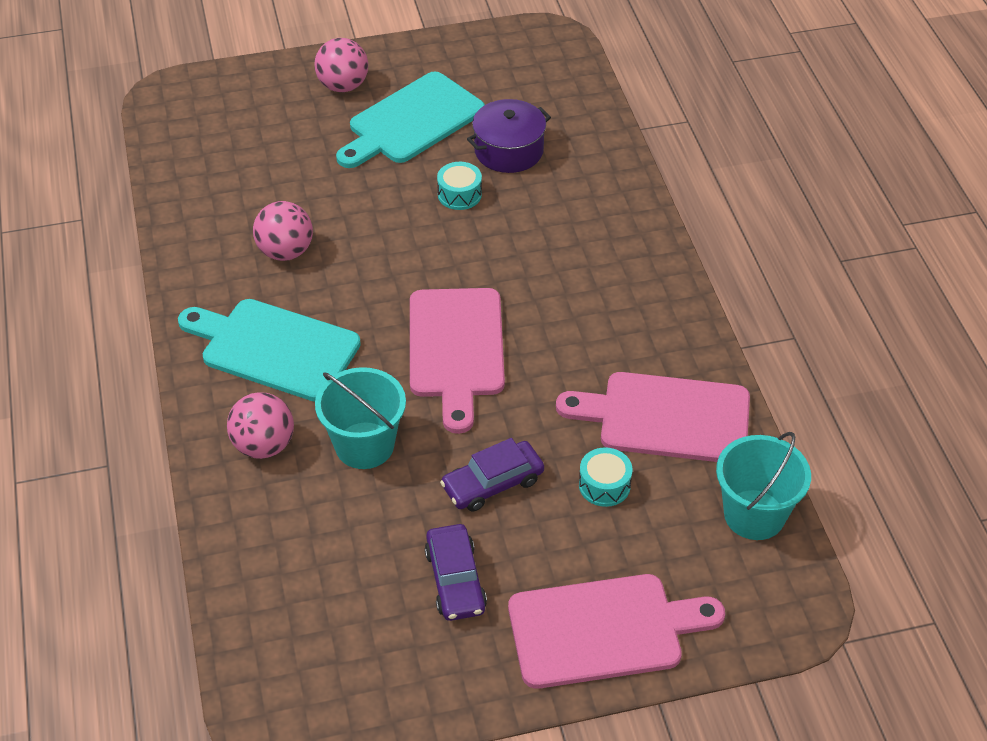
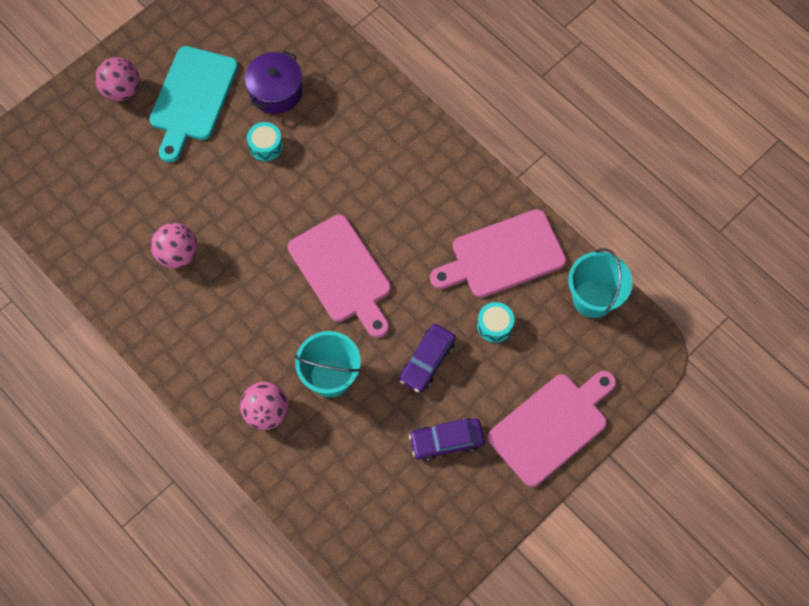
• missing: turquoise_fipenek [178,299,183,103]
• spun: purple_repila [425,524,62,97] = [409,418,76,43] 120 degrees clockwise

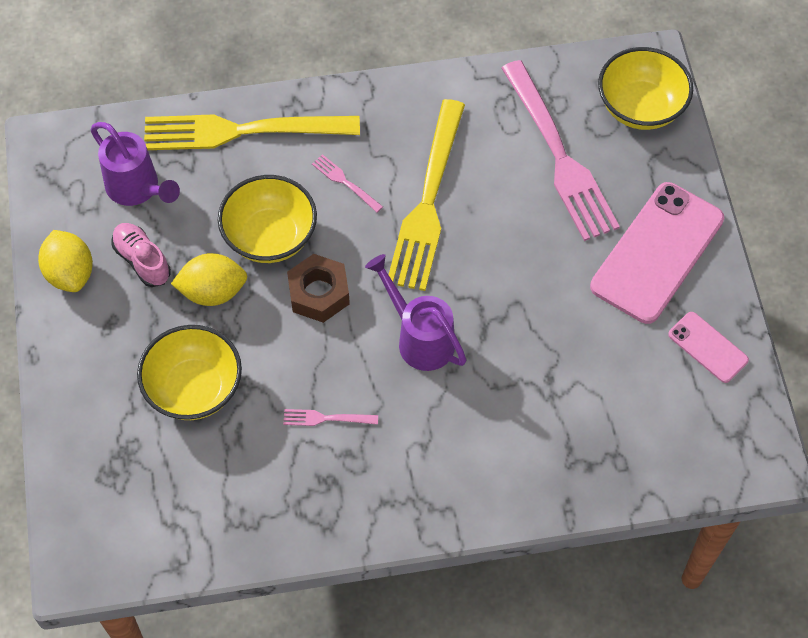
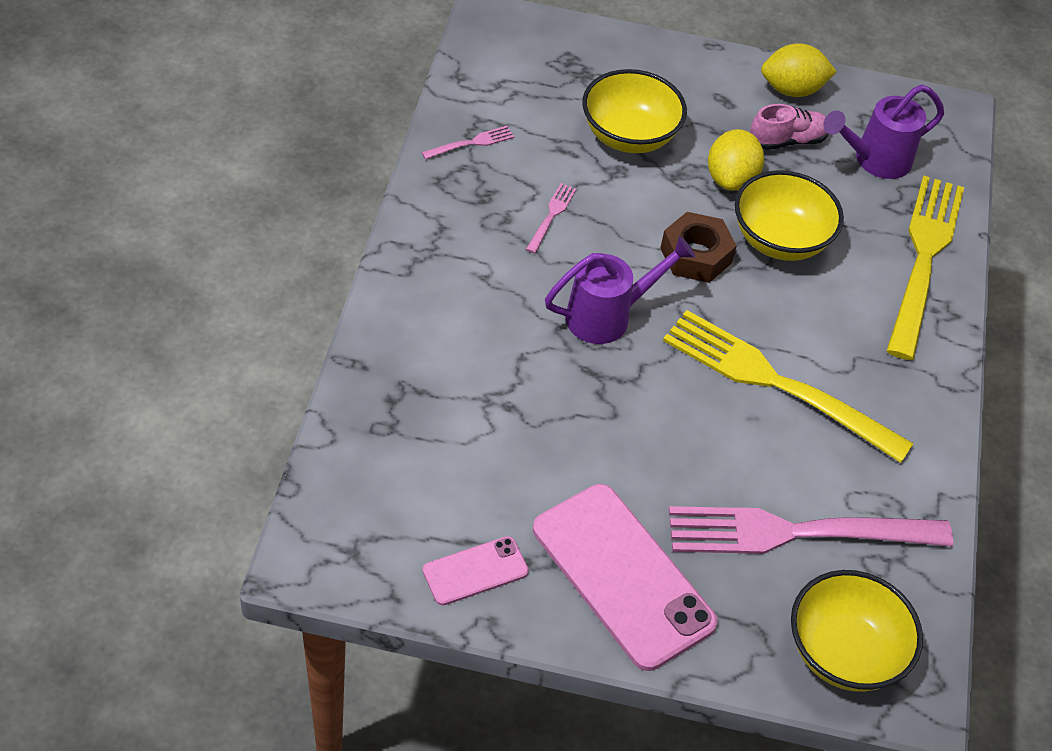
• relocated: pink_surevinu [312,154,71,59] to [422,126,92,33]

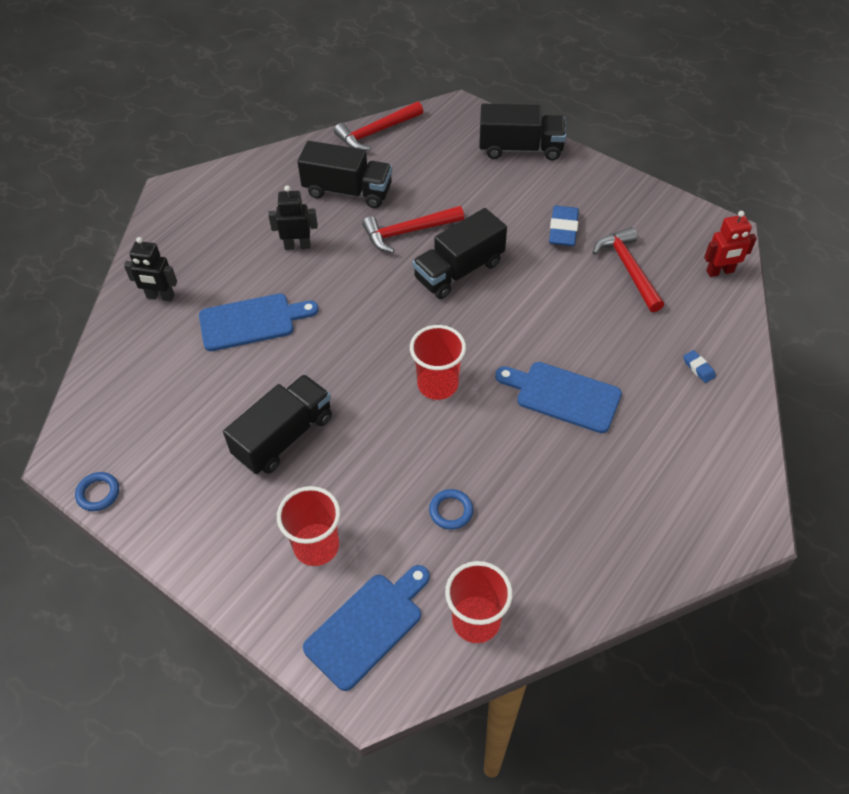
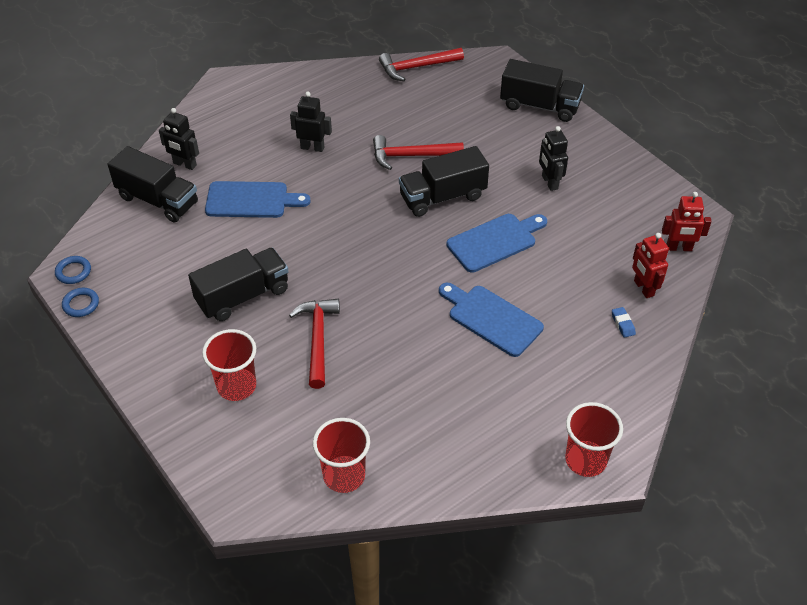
• relocated: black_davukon [297,141,95,67] to [108,146,90,76]
• exchanged: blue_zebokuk [549,206,30,40] to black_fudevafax [539,126,29,65]
• relocated: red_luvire [592,227,72,85] to [289,299,51,90]
• relocated: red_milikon [410,325,56,75] to [565,402,58,75]
• relocated: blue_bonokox [429,489,44,41] to [55,256,36,28]
• relocated: blue_fipenek [303,565,127,126] to [446,214,101,59]
• appeared: red_fudevafax [632,233,37,65]

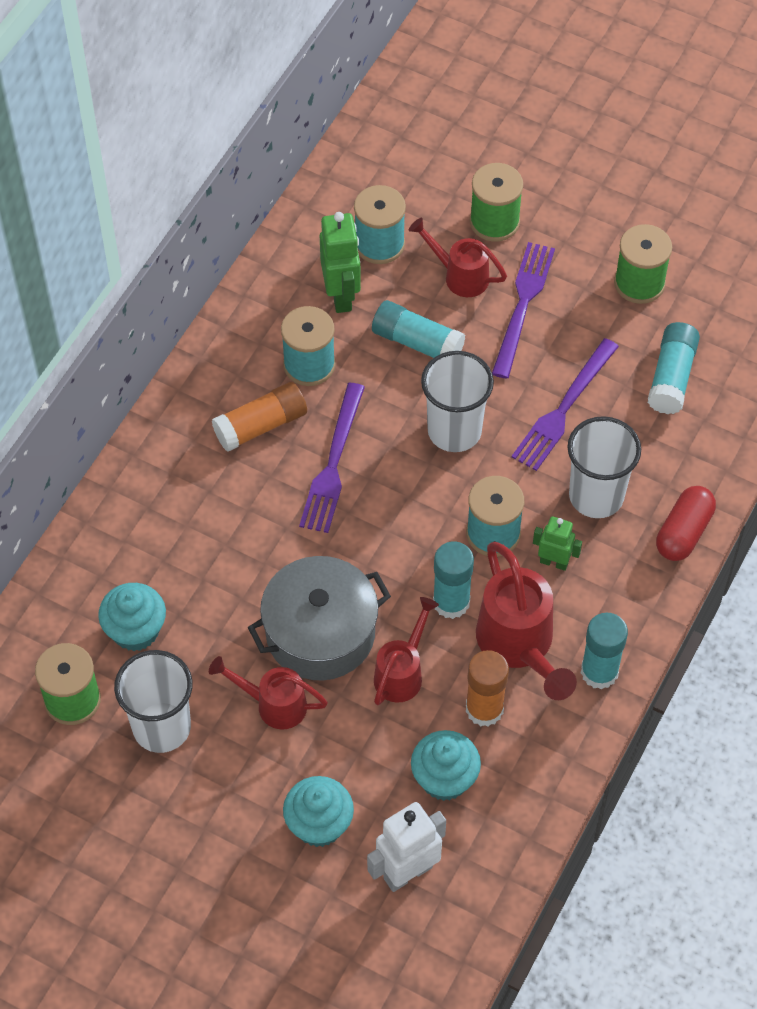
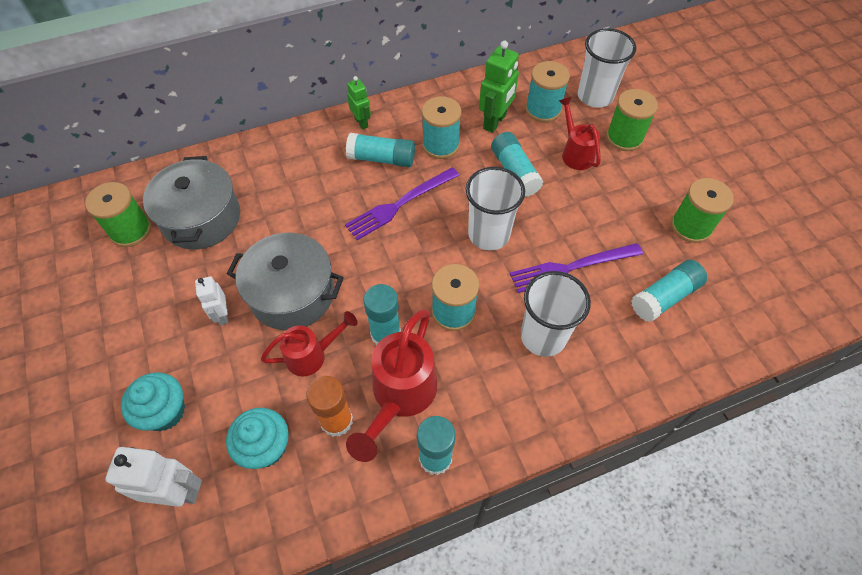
• missing: purple_surevinu [492,242,63,137]
• colour: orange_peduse [212,382,95,70] to turquoise_peduse [346,133,69,34]
• missing: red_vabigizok [656,486,60,75]
• relocated: green_fudevafax [533,516,49,55] to [347,76,24,54]
• exchanged: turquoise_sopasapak [98,583,68,68] to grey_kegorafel [143,156,97,93]
• relocated: white_milikon [114,650,79,103] to [578,28,58,80]
• exchanged: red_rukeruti [209,656,119,74] to white_fudevafax [195,276,33,49]

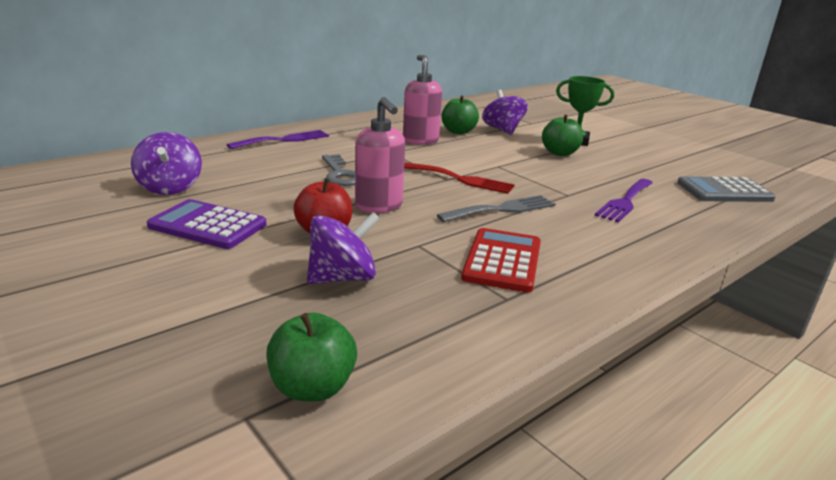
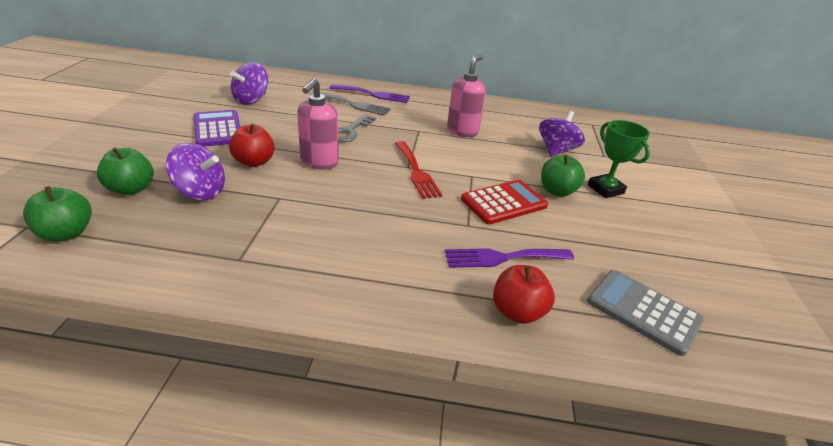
• relocated: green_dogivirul [441,96,38,38] to [97,148,57,47]
• relocated: grey_surevinu [437,195,119,27] to [309,91,82,25]
• relocated: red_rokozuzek [461,228,80,65] to [461,180,87,45]
• appeared: red_dogivirul [493,265,62,59]

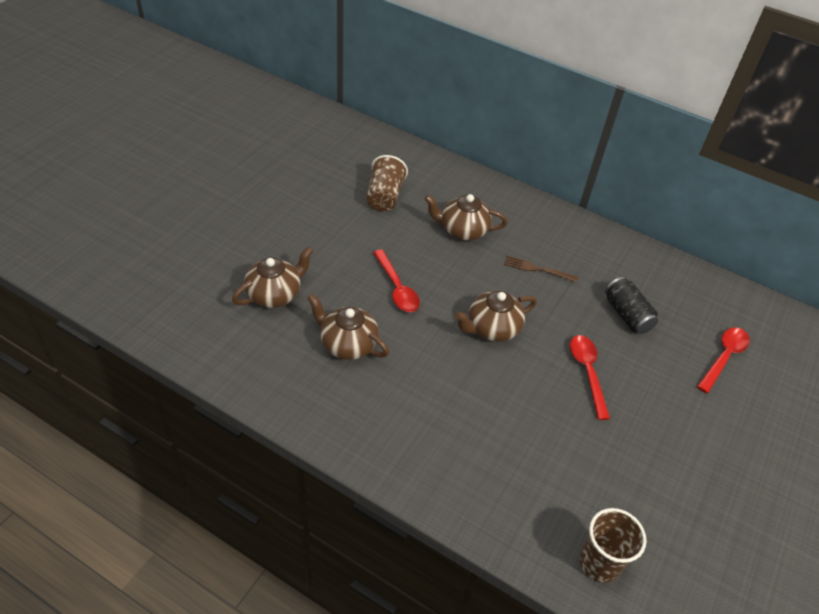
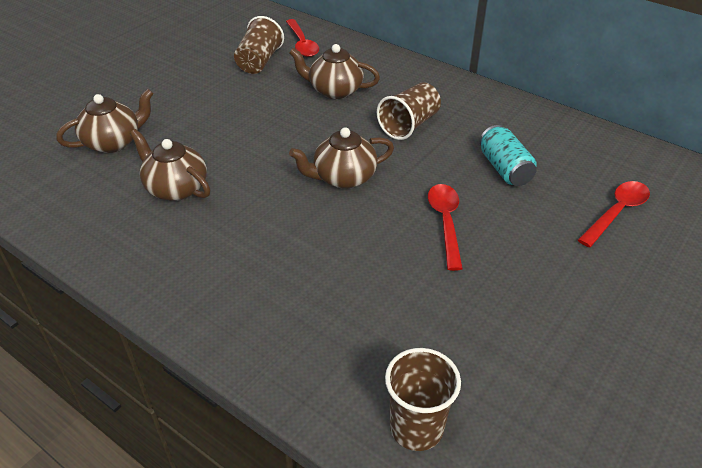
• relocated: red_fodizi [373,249,47,63] to [286,19,33,38]
• exchanged: brown_surevinu [504,255,75,27] to brown_milikon [377,82,64,58]
• colour: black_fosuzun [605,277,53,57] to turquoise_fosuzun [480,125,57,61]

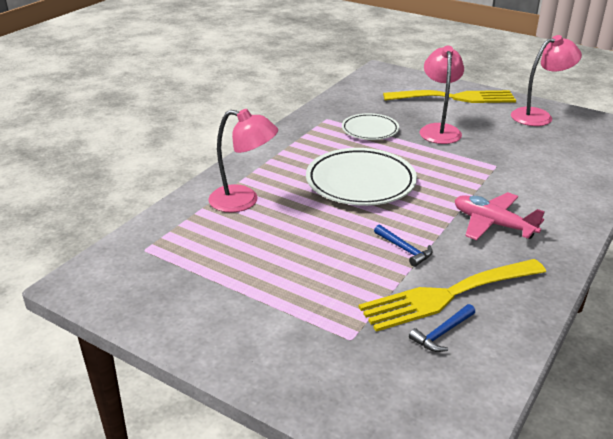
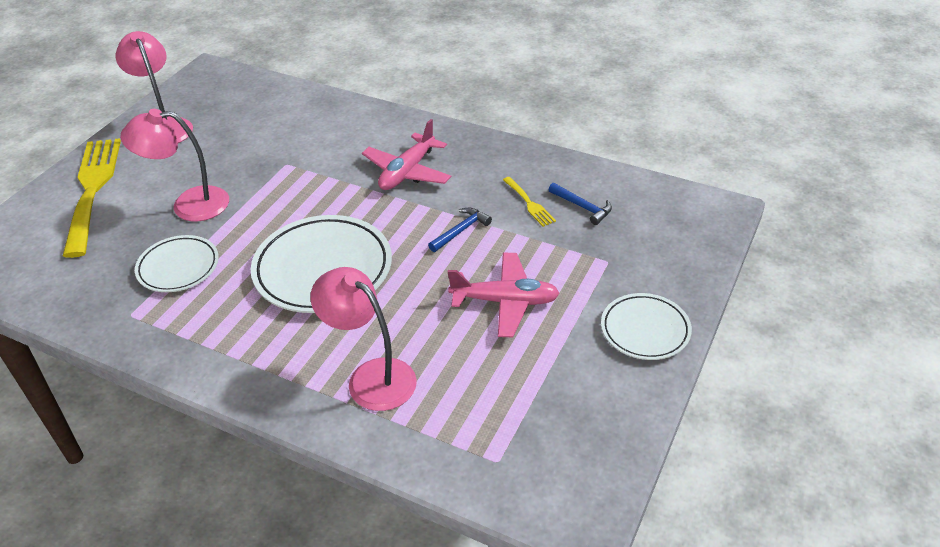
• spun: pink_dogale [208,109,70,103] = [310,267,107,144] 60 degrees counterclockwise
• size: yellow_surevinu [359,259,187,73] = [503,177,53,50] x0.43
• appeared: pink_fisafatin [448,253,112,84]
• appeared: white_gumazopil [601,293,91,67]

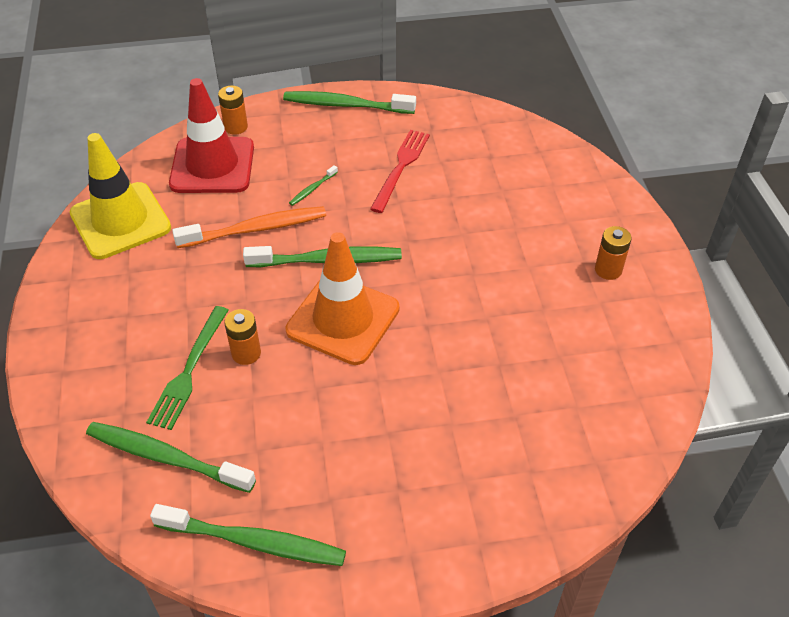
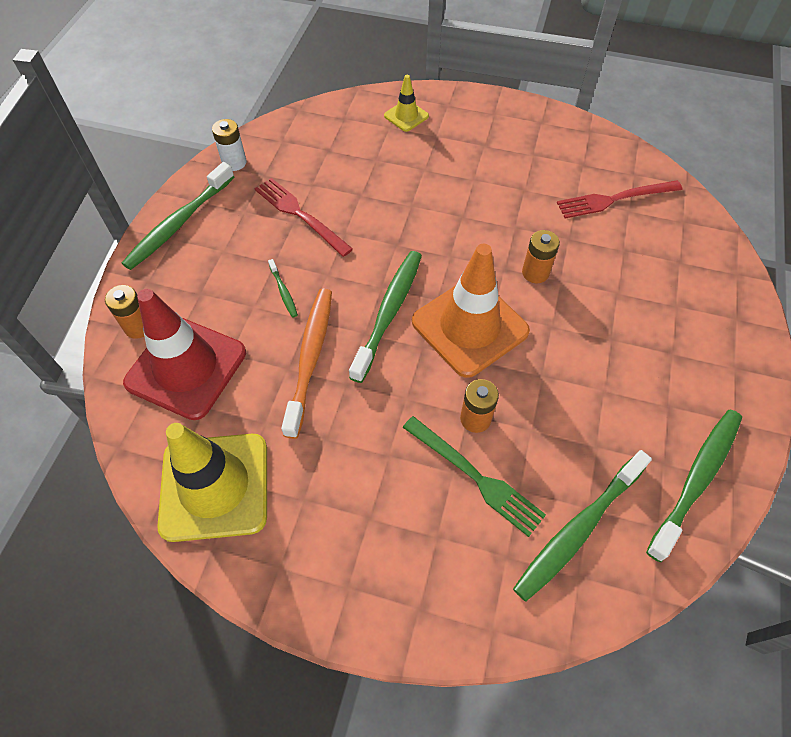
• relocated: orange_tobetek [595,226,37,54] to [522,230,38,54]
• appeared: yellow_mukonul [384,75,45,57]
• appeared: white_tobetek [212,119,35,52]
• appeared: red_surevinu [557,180,125,39]

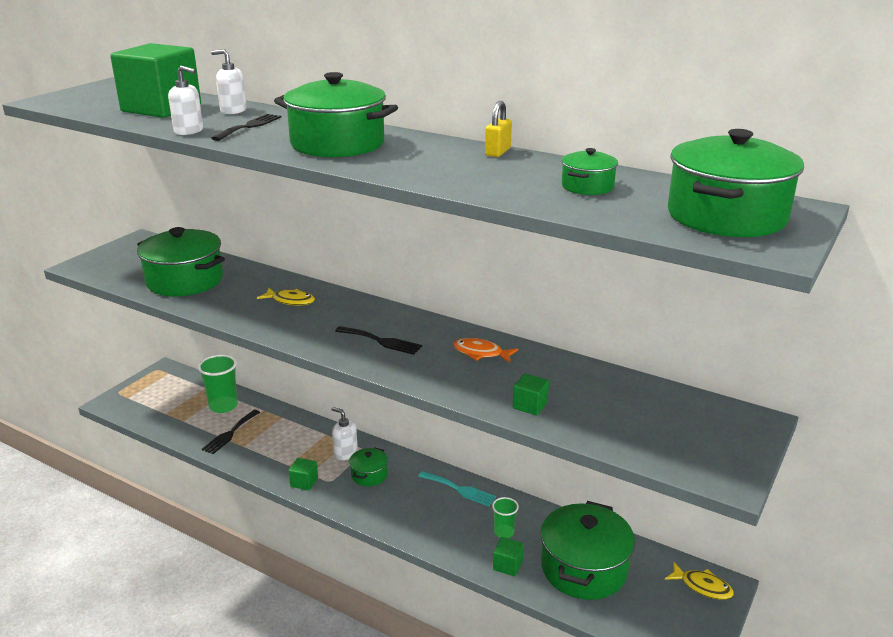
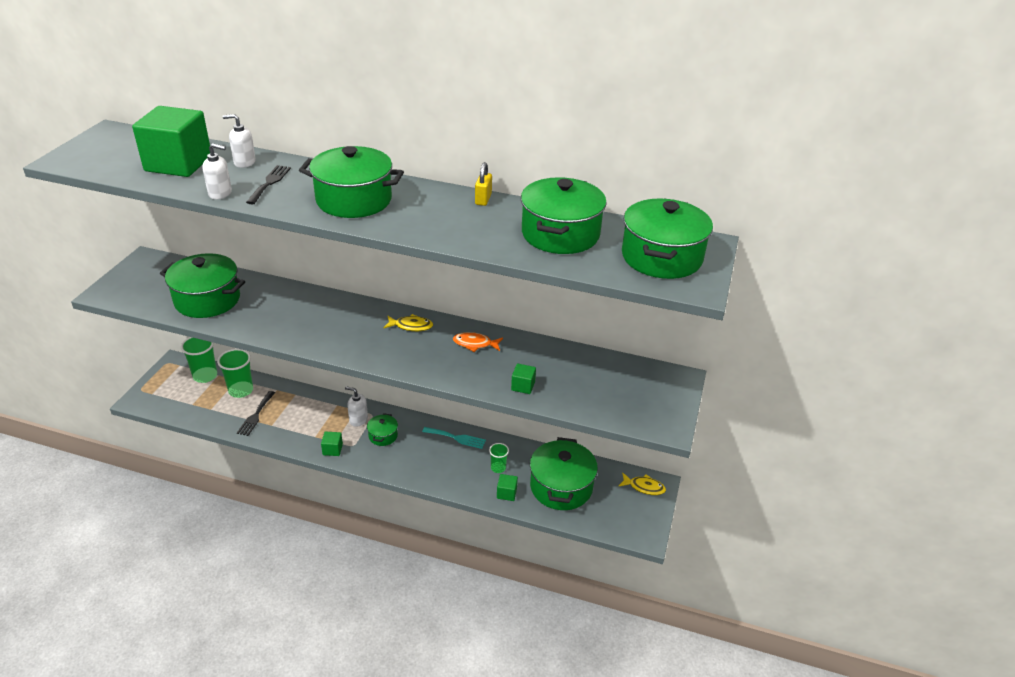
• size: green_kegorafel [561,148,57,47] = [521,177,86,77] x2.06
• relocated: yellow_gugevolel [257,288,58,18] to [383,314,50,17]
• missing: black_surevinu [335,326,87,29]
• appeared: green_milikon [181,337,36,46]

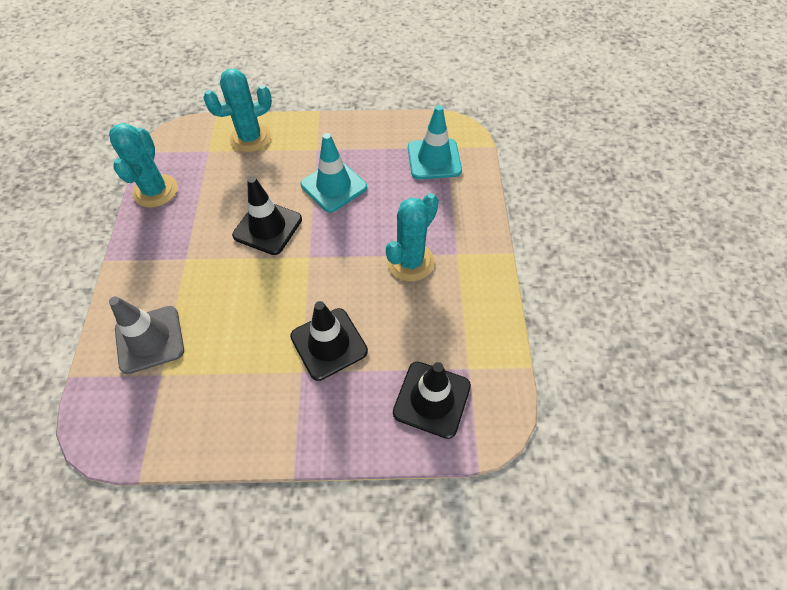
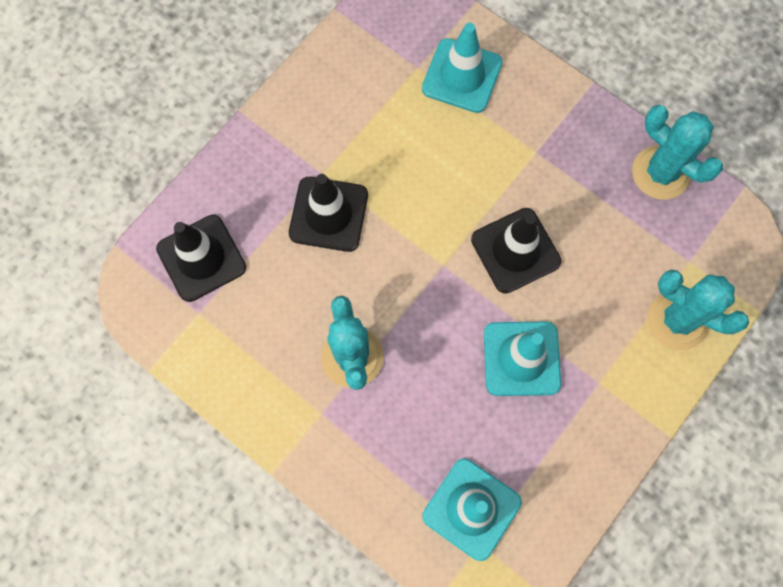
• spun: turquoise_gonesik [203,69,69,83] = [648,269,101,81] 75 degrees counterclockwise
• colour: grey_mukonul [109,296,75,78] to turquoise_mukonul [422,23,81,90]

